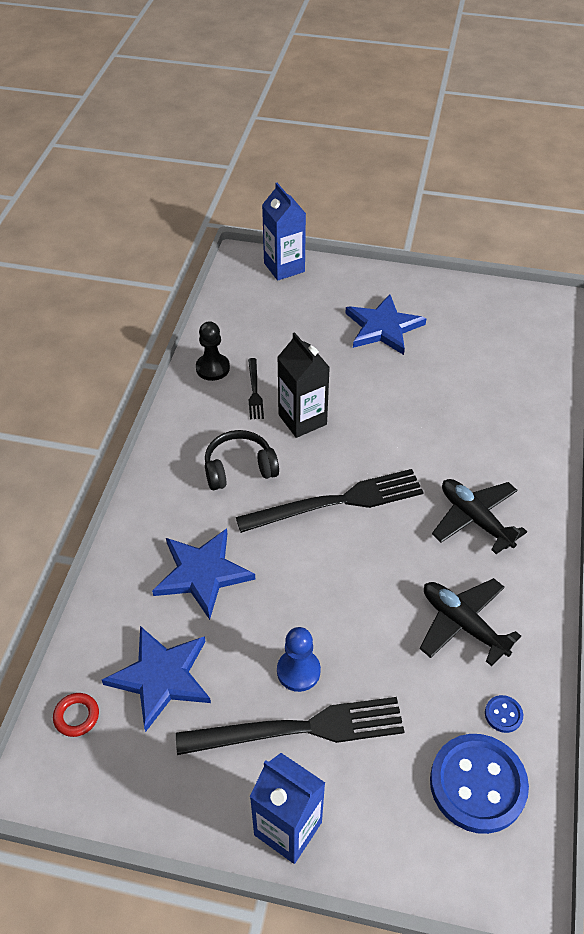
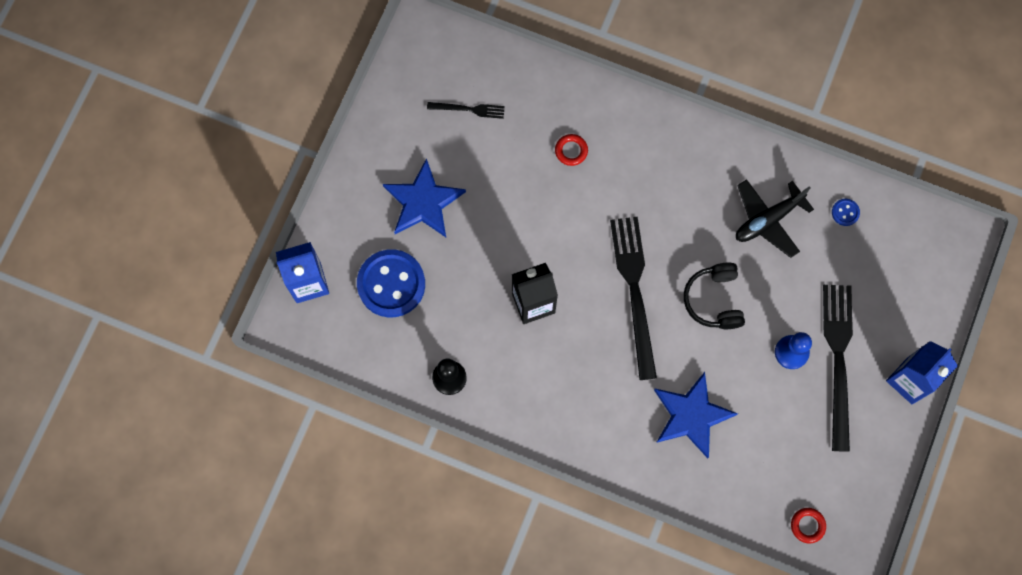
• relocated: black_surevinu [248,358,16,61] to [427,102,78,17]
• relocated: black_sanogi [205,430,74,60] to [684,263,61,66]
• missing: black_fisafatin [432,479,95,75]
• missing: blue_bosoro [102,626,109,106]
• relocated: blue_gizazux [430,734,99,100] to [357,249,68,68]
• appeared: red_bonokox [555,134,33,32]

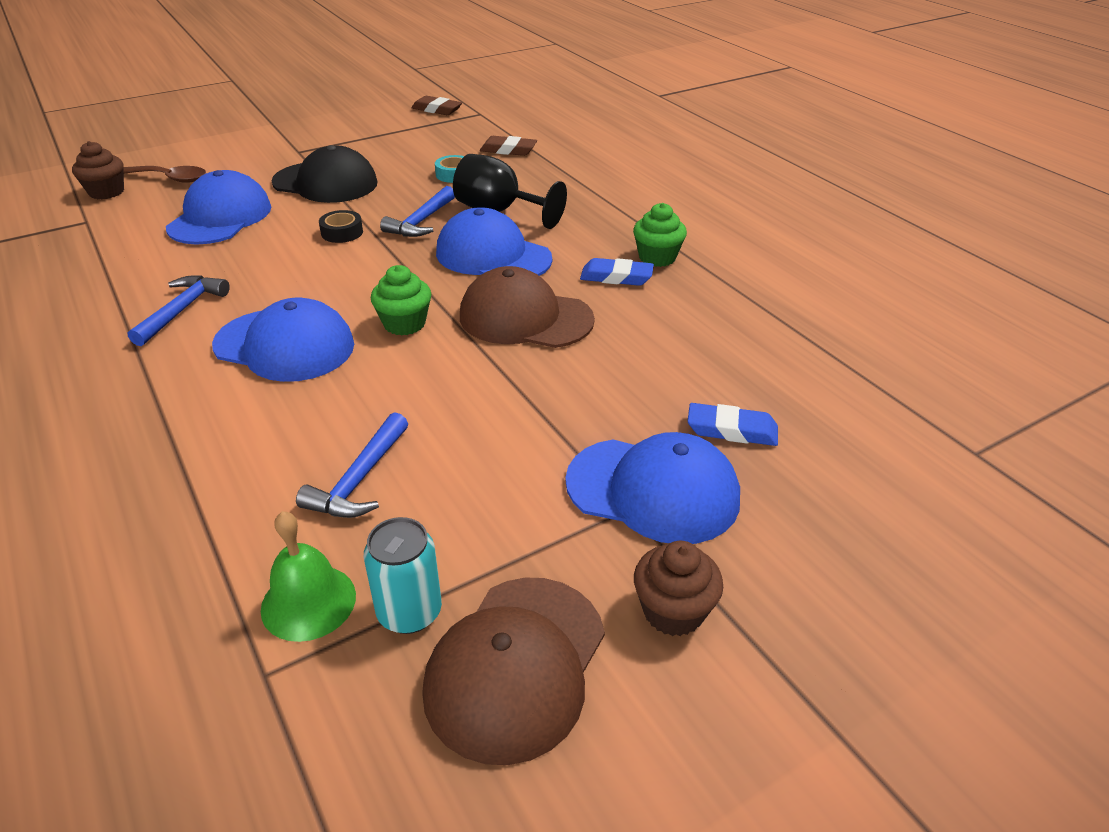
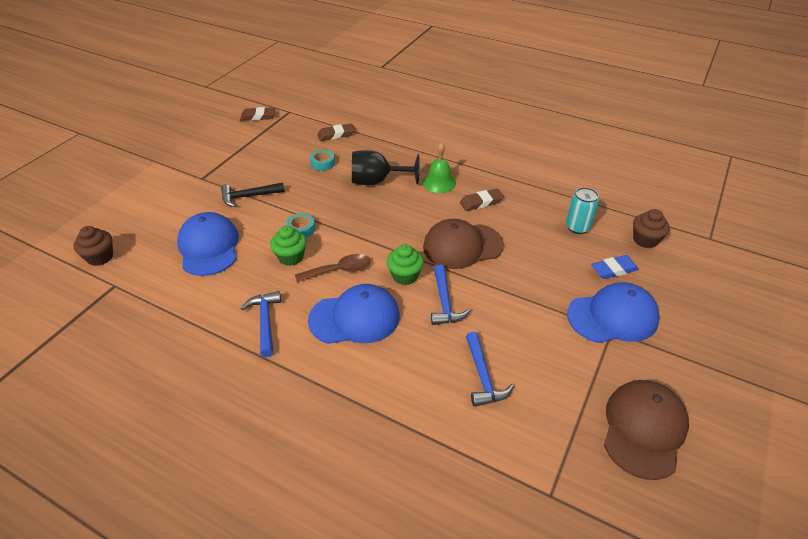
• exchanged: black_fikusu [271,145,107,58] to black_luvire [221,183,64,24]
• relocated: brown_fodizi [123,166,83,17] to [295,254,75,28]
• relocated: blue_luvire [380,186,75,51] to [431,265,39,60]
• relocated: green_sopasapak [633,203,54,64] to [270,226,37,40]
• missing: blue_fikusu [436,207,116,69]
• colour: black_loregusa [319,210,44,33] to turquoise_loregusa [286,213,29,25]
• colour: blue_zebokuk [580,258,74,28] to brown_zebokuk [460,188,44,23]
• relocated: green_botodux [261,511,95,131] to [423,142,33,51]
• relocated: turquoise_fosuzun [364,517,78,117] to [566,187,33,47]
• relocated: brown_sopasapak [634,541,89,95] to [633,209,37,39]
• spun: brown_fikusu [422,578,183,187] = [604,380,85,100] 150 degrees counterclockwise

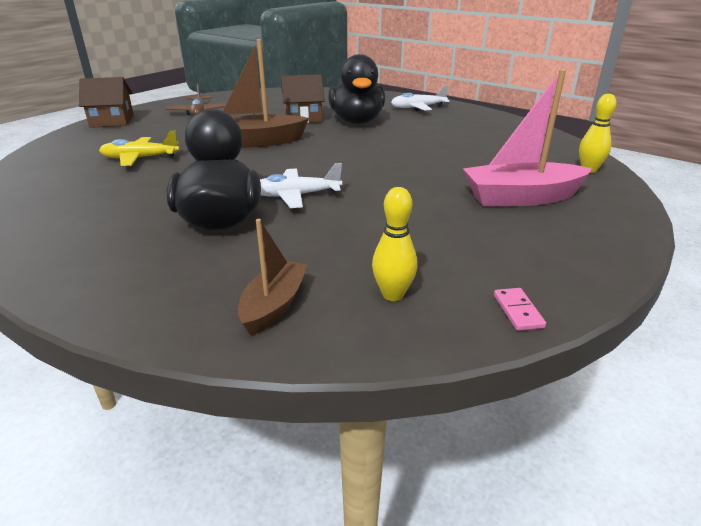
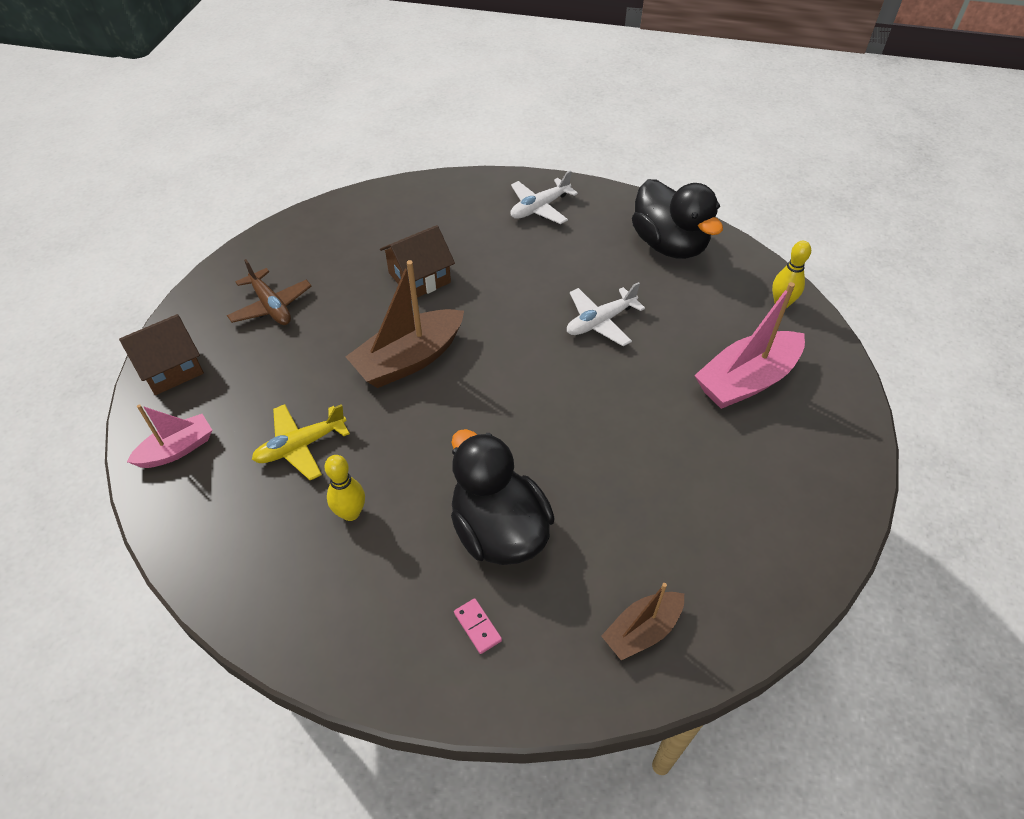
• relocated: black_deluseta [328,54,57,70] to [632,179,91,80]
• relocated: white_fisafatin [260,163,82,45] to [567,282,78,64]
• relocated: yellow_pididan [372,187,46,114] to [324,455,41,66]
• spun: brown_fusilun [238,219,70,117] = [601,583,83,77] 120 degrees counterclockwise
• relocated: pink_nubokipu [494,288,52,43] to [454,598,48,56]
• appeared: pink_fusilun [127,404,85,64]

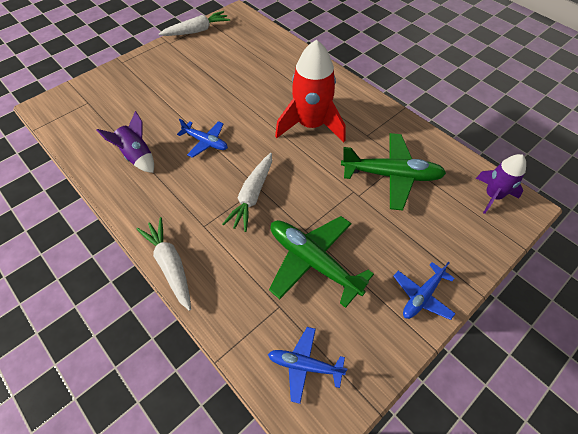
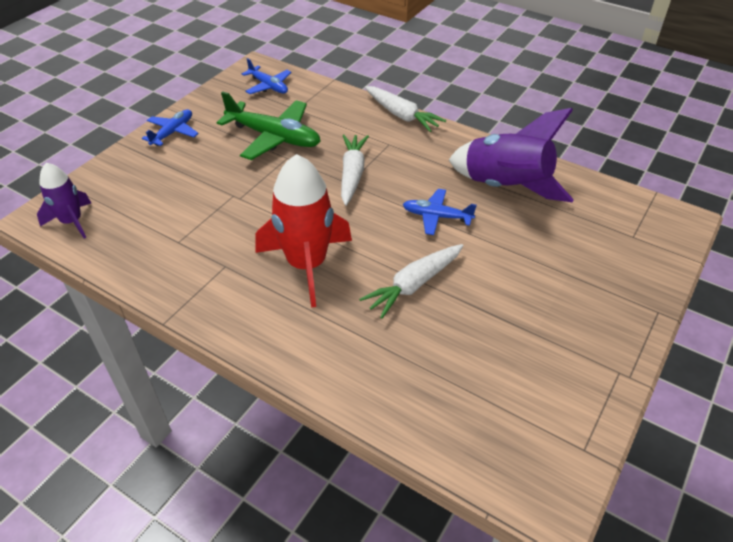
• relocated: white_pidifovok [159,11,71,25] to [359,244,104,75]
• size: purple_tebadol [96,111,58,62] = [449,108,125,94] x1.73
• missing: green_fisafatin [341,133,105,78]
• spun: blue_fisafatin [268,327,80,77] = [242,58,50,36] 45 degrees clockwise

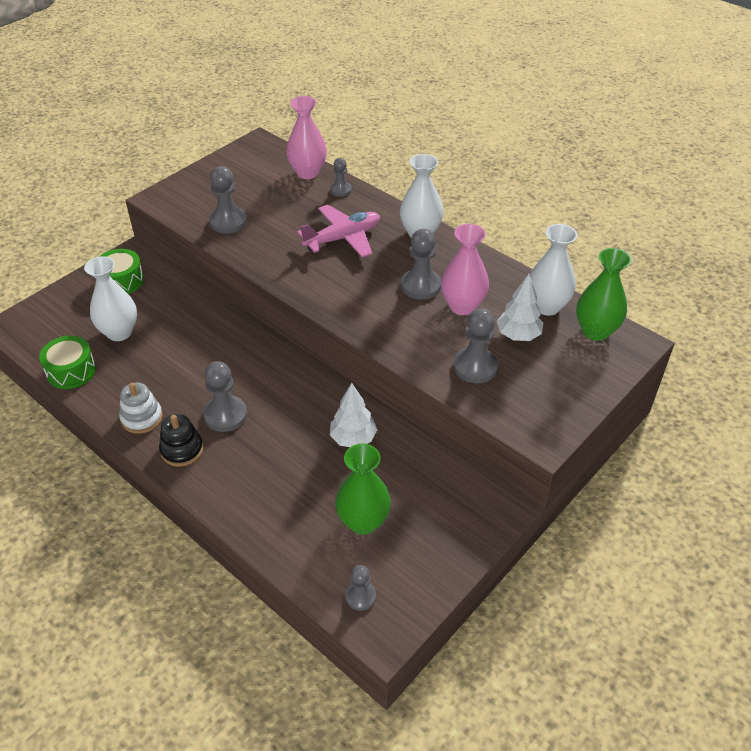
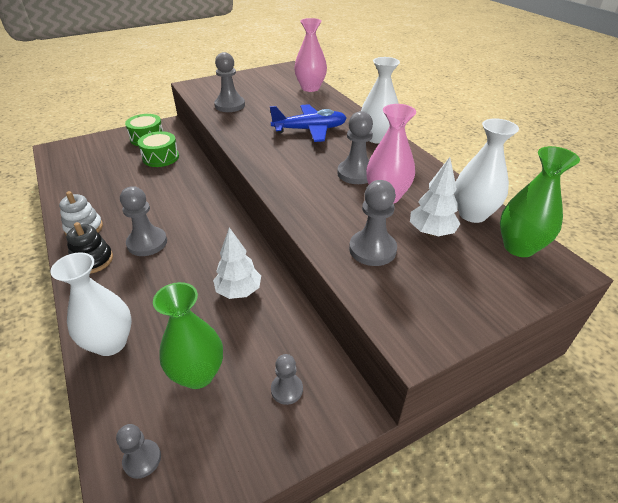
• relocated: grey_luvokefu [330,158,22,39] to [271,354,32,51]
• colour: pink_fisafatin [297,204,83,54] to blue_fisafatin [270,104,77,38]
• relocated: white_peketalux [84,256,53,85] to [50,252,82,104]
• relocated: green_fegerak [39,336,57,53] to [138,131,41,36]

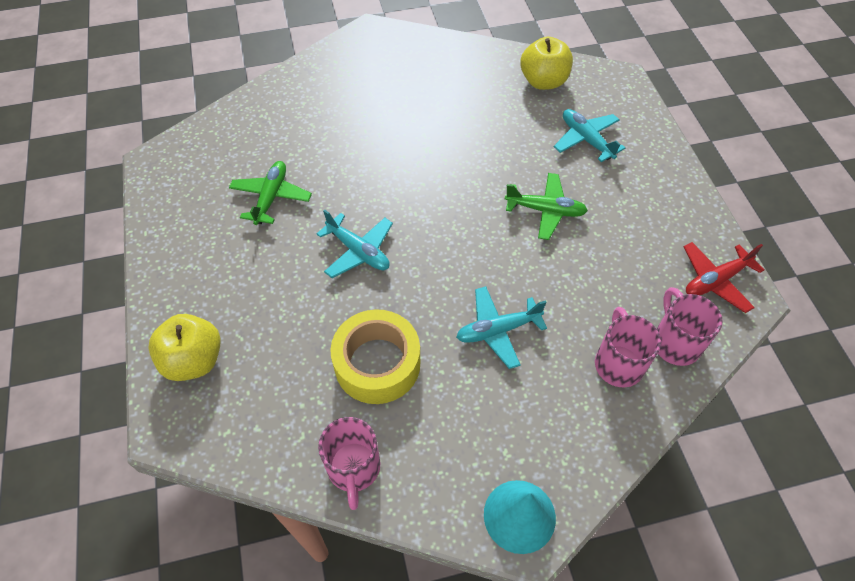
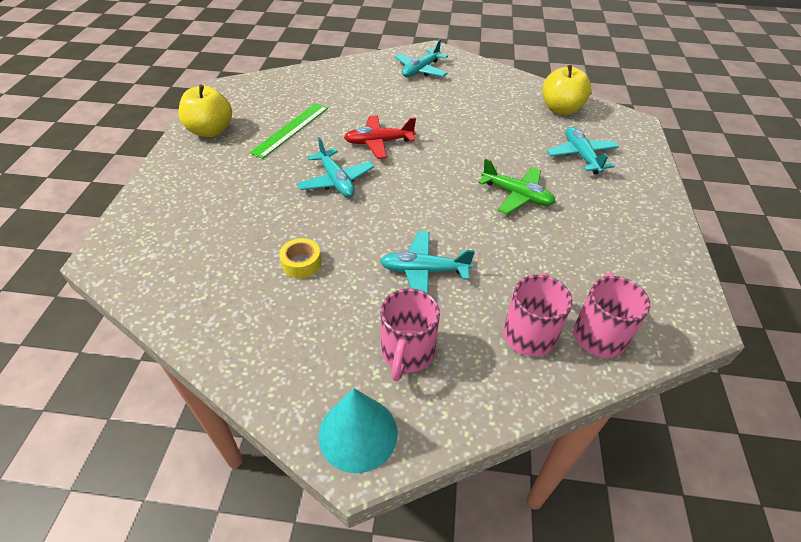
• exchanged: green_fisafatin [229,161,83,64] to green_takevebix [249,103,79,56]
• relocated: red_fisafatin [684,242,81,71] to [344,115,72,44]
• size: yellow_loregusa [330,309,90,95] = [279,238,43,40] x0.48
• relocated: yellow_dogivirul [148,314,73,67] to [178,85,54,52]
• relocated: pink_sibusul [318,417,62,93] to [380,288,60,93]
• appeared: turquoise_fisafatin [395,39,53,38]

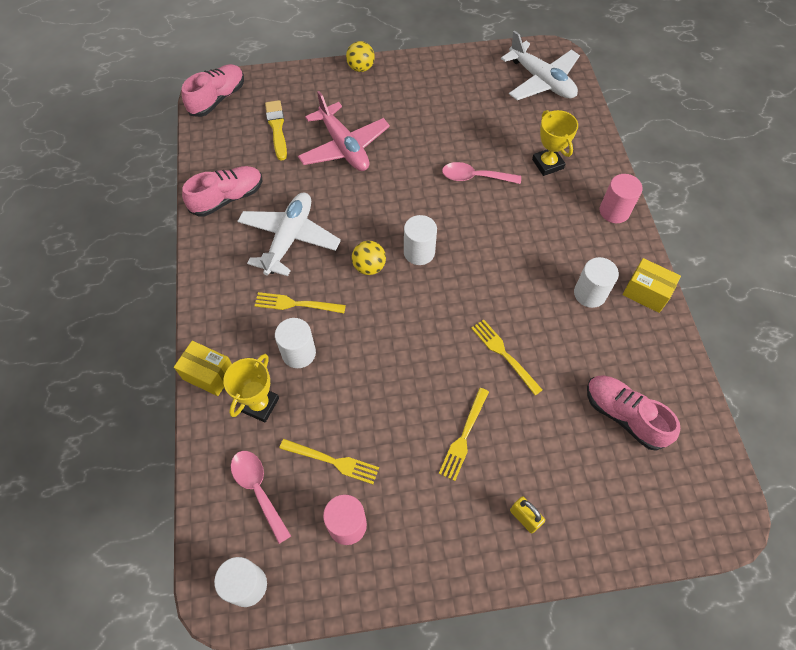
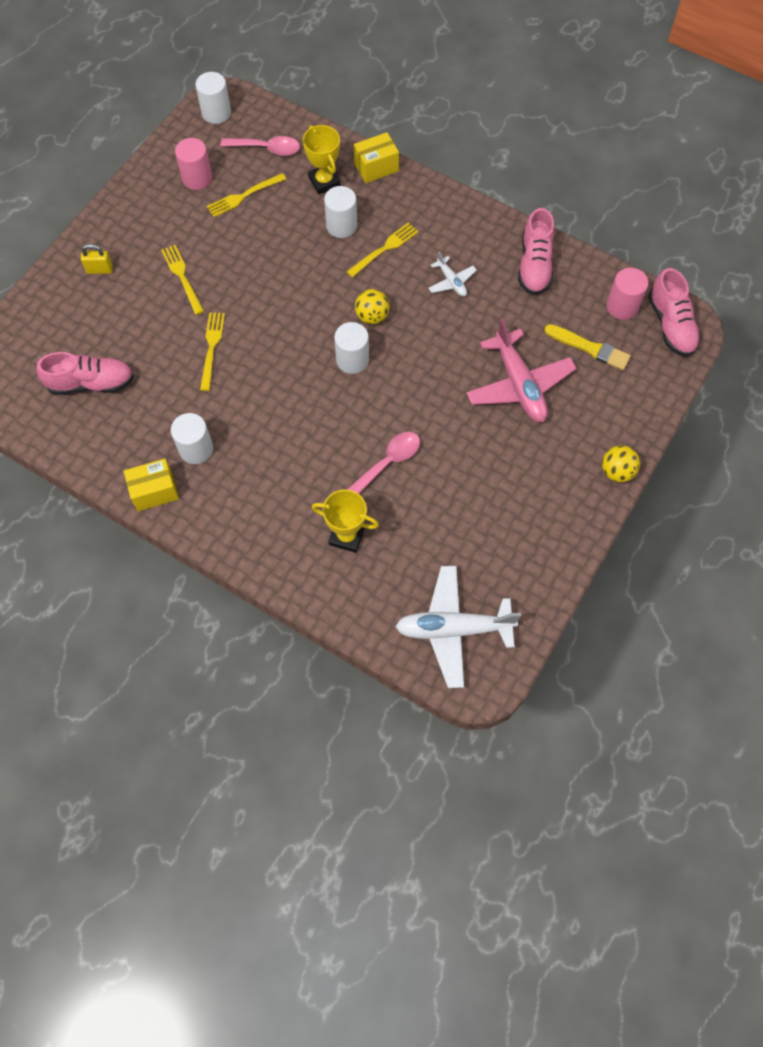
• spun: pink_fisafatin [298,91,92,80] = [466,318,110,104] 120 degrees counterclockwise
• relocated: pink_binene [600,174,43,49] to [606,268,42,52]
• size: white_fisafatin [237,193,104,83] = [428,252,49,44] x0.49
• spun: yellow_surevinu [471,320,72,75] = [200,312,25,79] 90 degrees counterclockwise

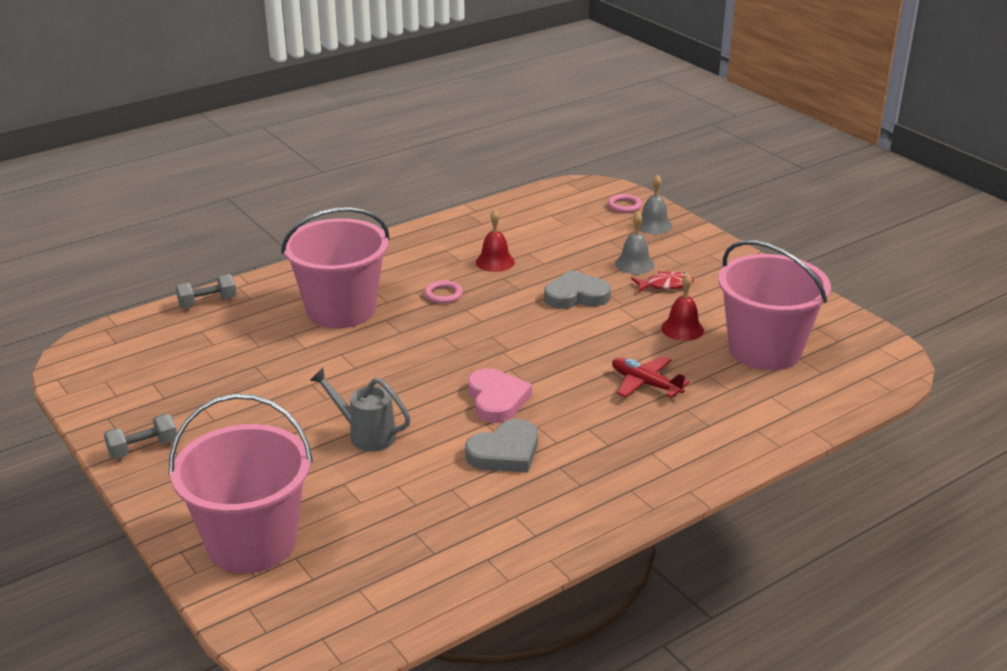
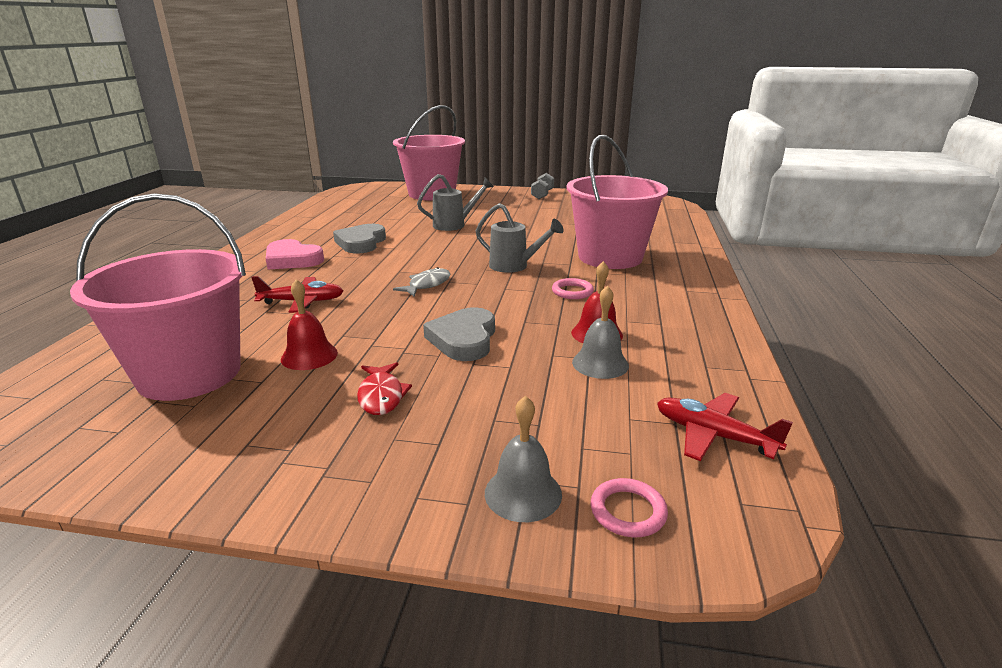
• relocated: grey_botodux [615,212,39,62] to [572,286,57,93]
• spun: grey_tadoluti [544,270,67,39] = [423,307,72,54] 150 degrees clockwise
• spun: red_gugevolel [631,271,63,21] = [357,362,55,53] 45 degrees counterclockwise
• missing: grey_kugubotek [176,274,61,34]
• relocated: pink_tadoluti [468,368,64,55] to [266,239,58,30]
• appeared: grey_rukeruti [476,203,88,70]
• appeared: grey_gugevolel [393,267,57,29]
• appeared: red_fisafatin [657,393,136,68]

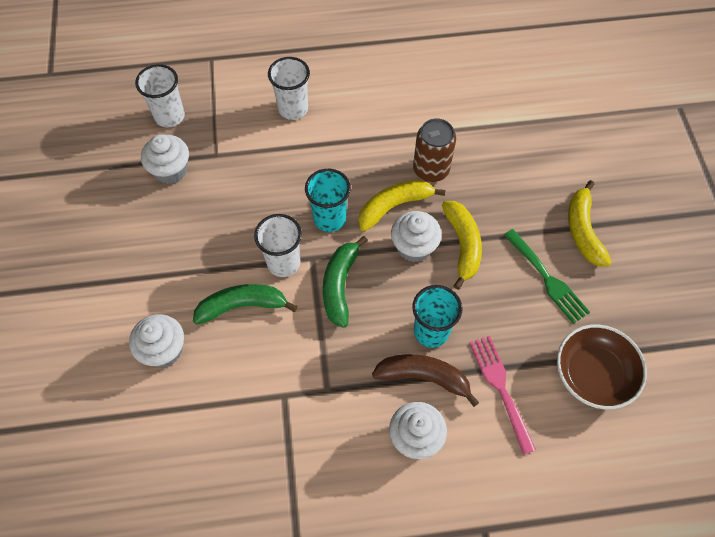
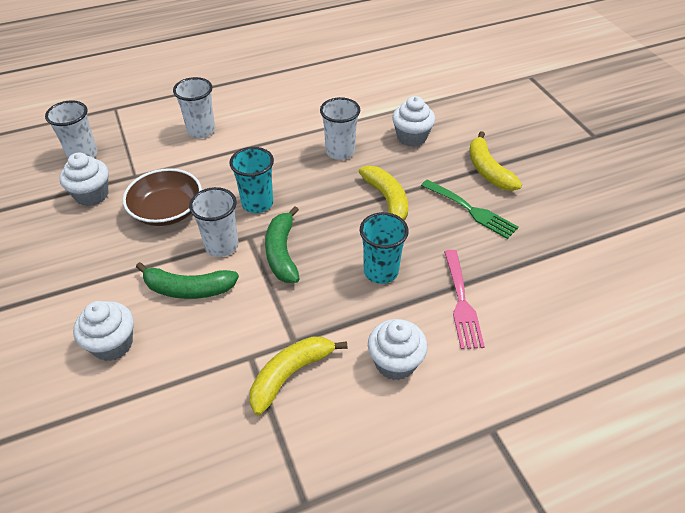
• exchanged: brown_fosuzun [413,118,43,64] to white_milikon [320,97,40,63]
• relocated: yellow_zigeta [358,180,88,52] to [250,336,97,79]
• relocated: white_sopasapak [391,211,51,51] to [392,96,43,51]
• spun: green_zigeta [193,284,105,41] = [136,262,103,37] 150 degrees counterclockwise
• relocated: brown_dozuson [557,324,90,86] to [123,168,79,58]
• spun: pink_surevinu [469,336,67,119] = [444,250,41,99] 150 degrees counterclockwise
• missing: brown_zigeta [372,354,107,53]

